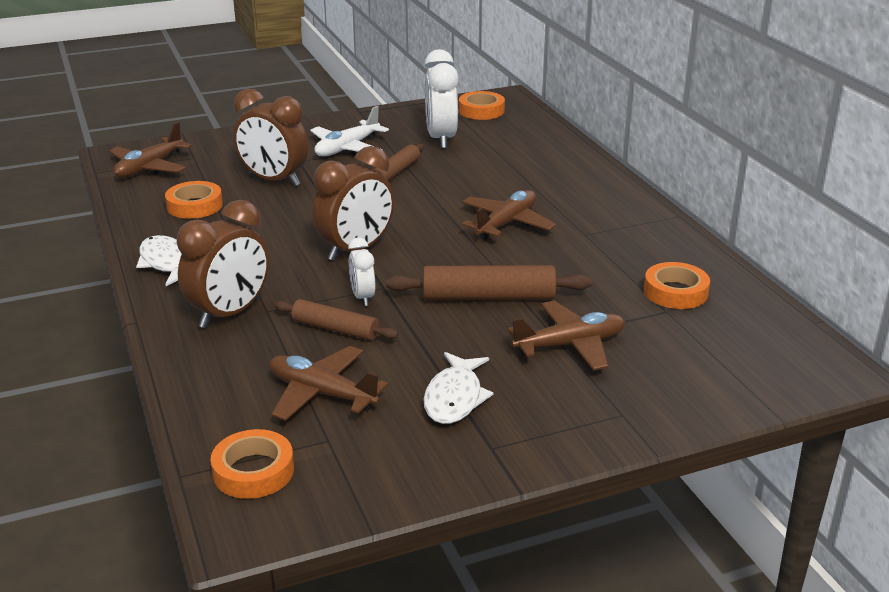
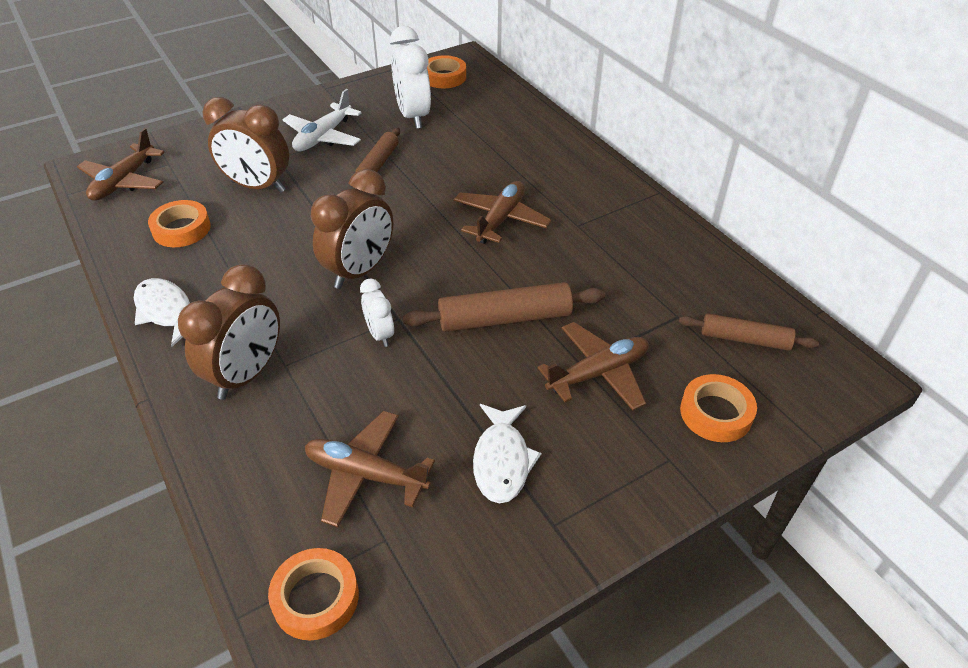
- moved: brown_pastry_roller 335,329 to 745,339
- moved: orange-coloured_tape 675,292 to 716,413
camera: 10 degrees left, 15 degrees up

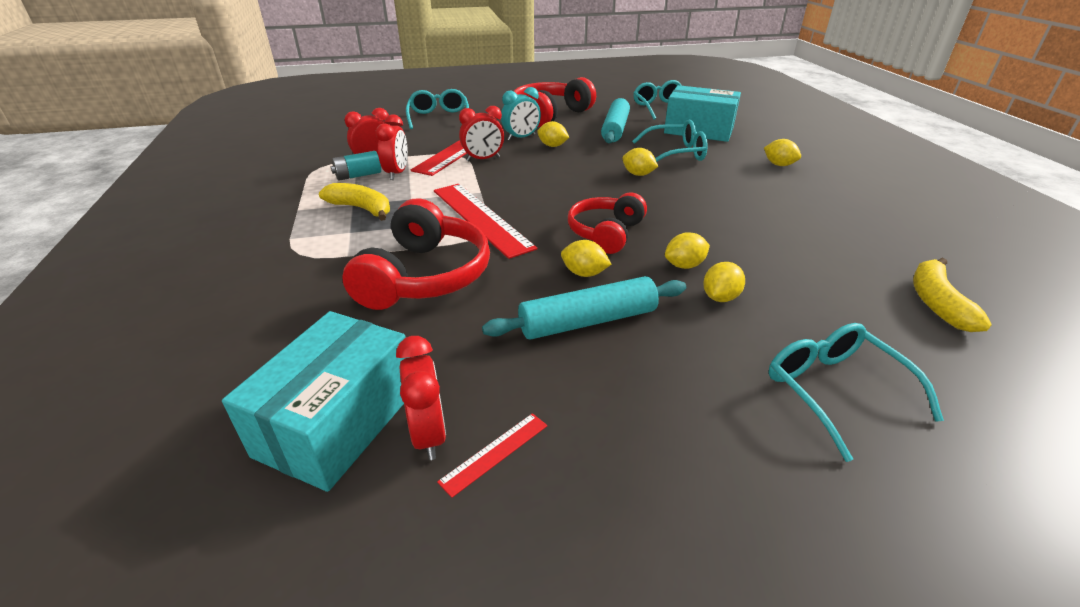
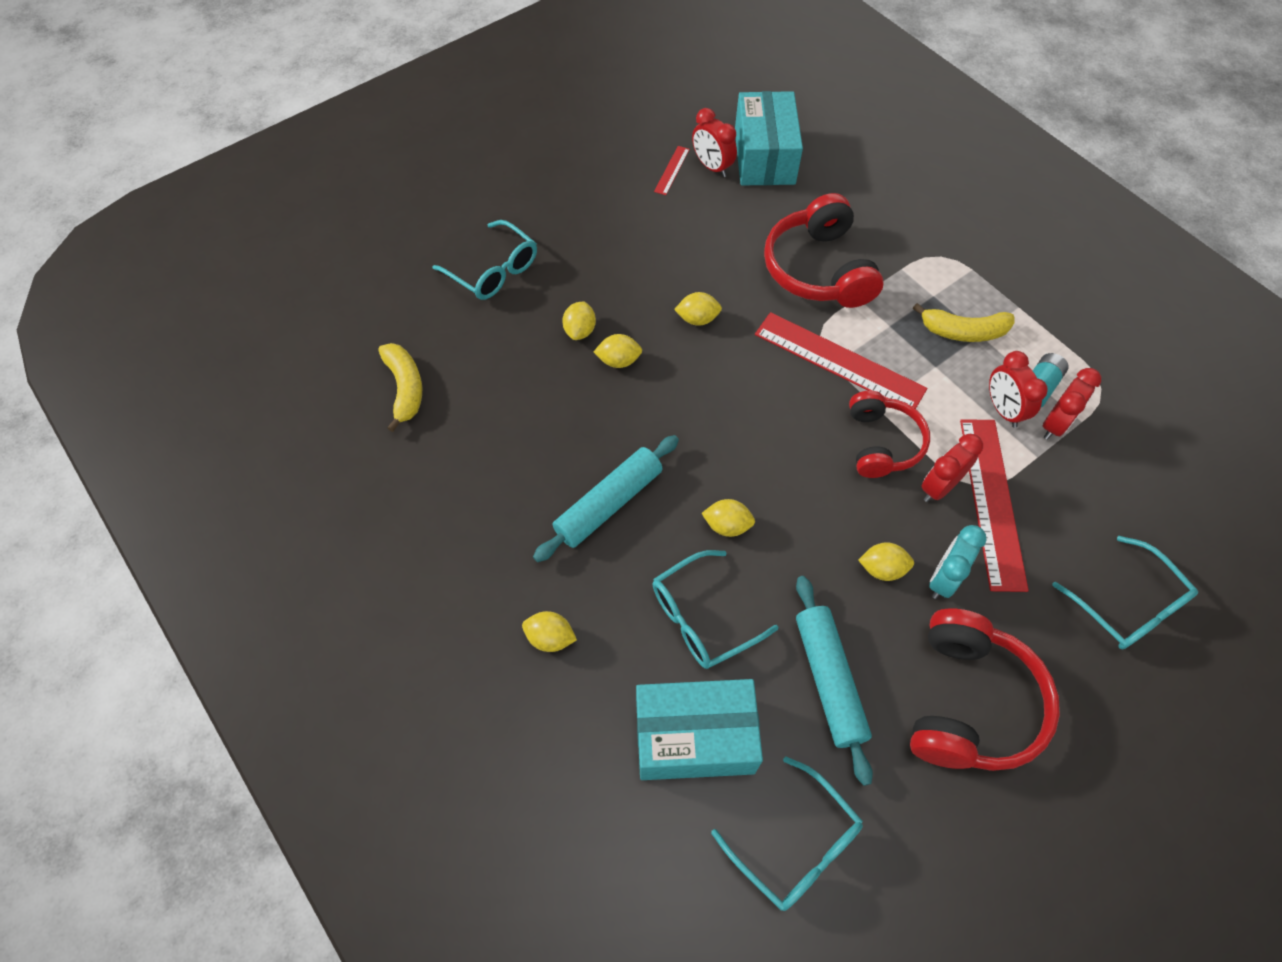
- moved: aqua_pastry_roller 588,321 to 608,504
- moved: scarlet_headphones 606,233 to 882,443
- turned: bright_yellow_citrus_fruit 684,265 = 618,361 45 degrees clockwise
camera: 155 degrees right, 25 degrees up

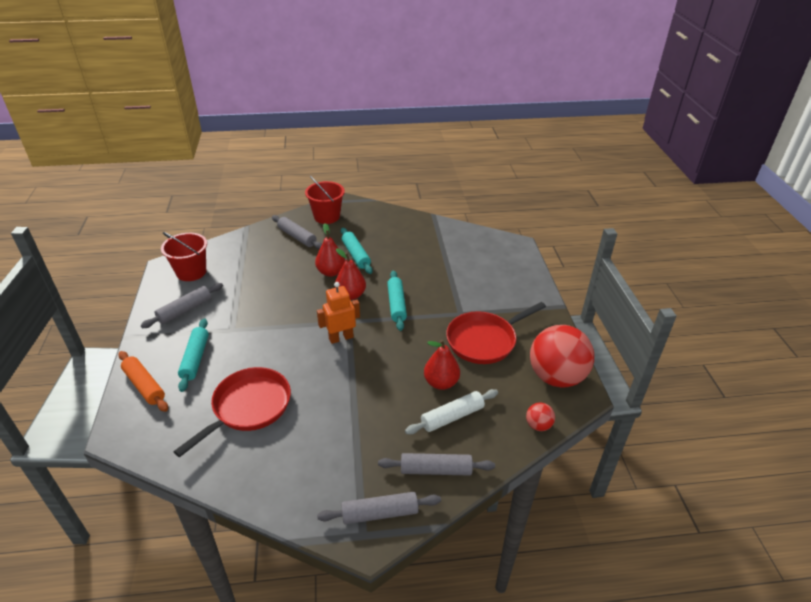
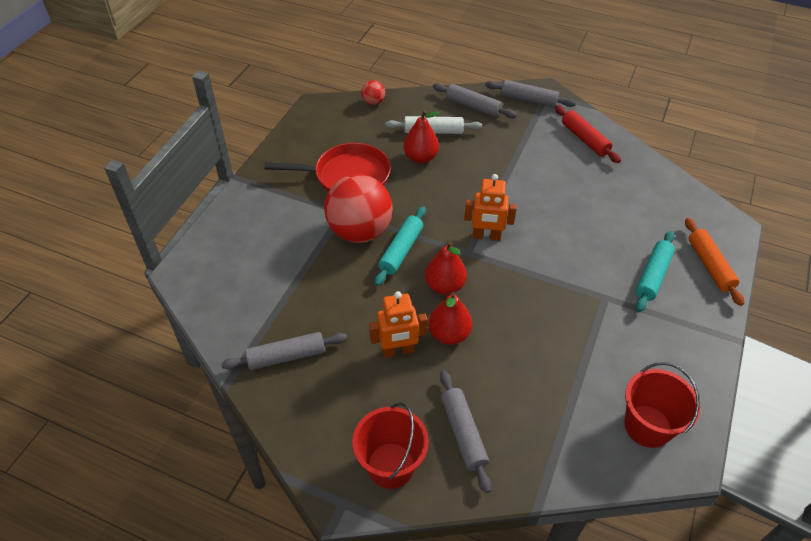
- removed: scarlet_frying_pan 248,407
- added: scarlet_pastry_roller 584,139
- moved: grey_pastry_roller 185,310 to 286,356
- moved: scarlet_play_ball 556,377 to 359,231
- replaced: aqua_pastry_roller 356,255 to orange-coloured_toy_robot 398,351
camera: 150 degrees left, 10 degrees up

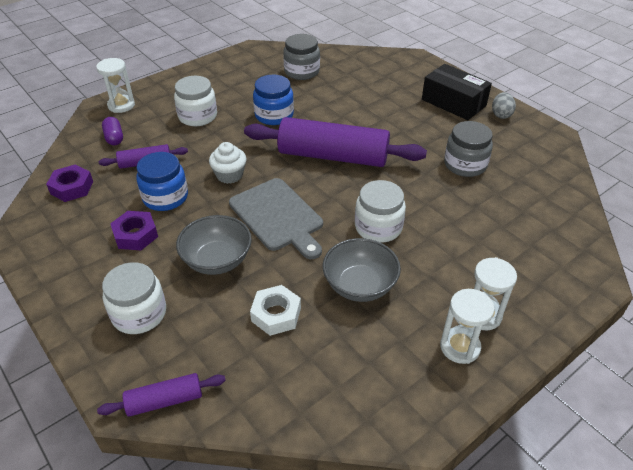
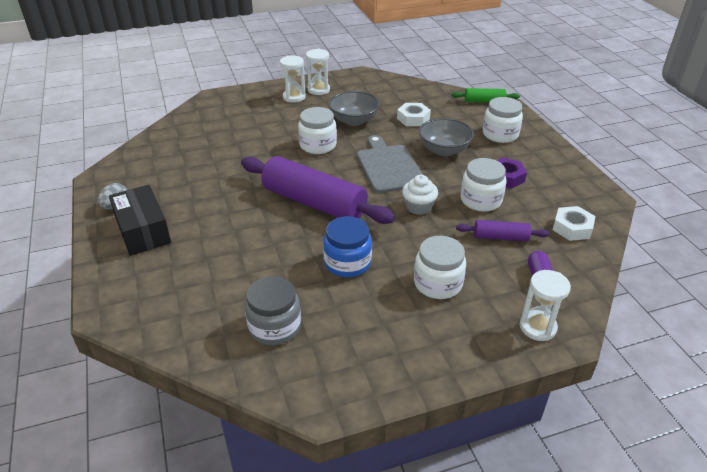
- removed: grey_jam_jar 465,165
- recoloured: violet_hexagon_nut 72,187 to white_hexagon_nut 572,228
- recoloured: violet_pastry_roller 165,400 to emerald_pastry_roller 484,101
- recoloured: royal_blue_jam_jar 165,197 to white_jam_jar 481,200
camera: 160 degrees left, 5 degrees down

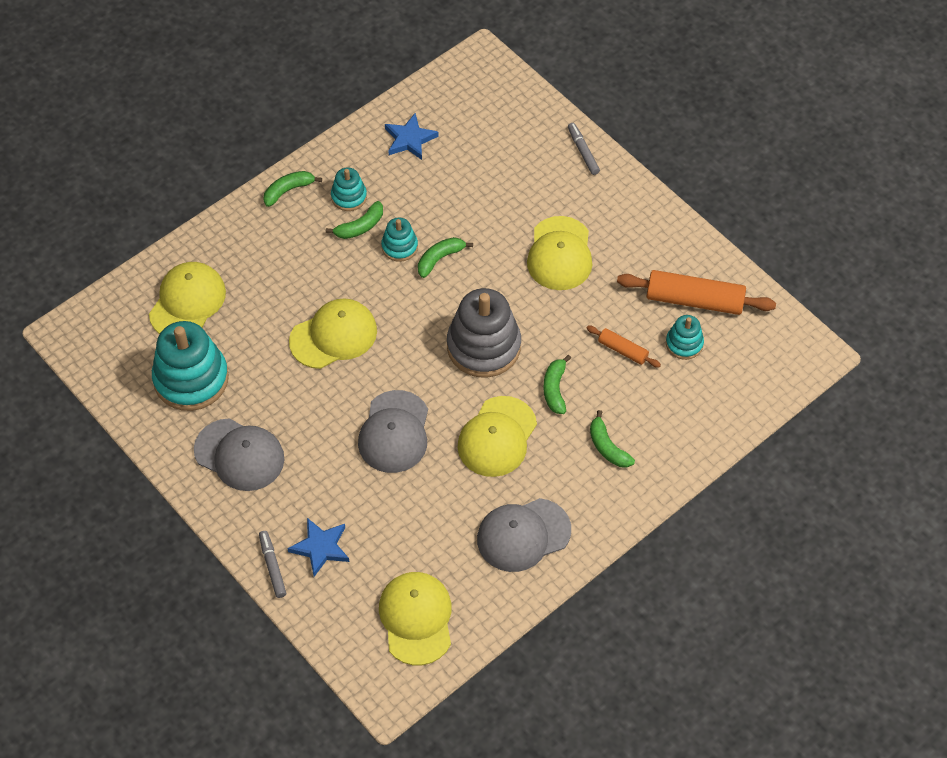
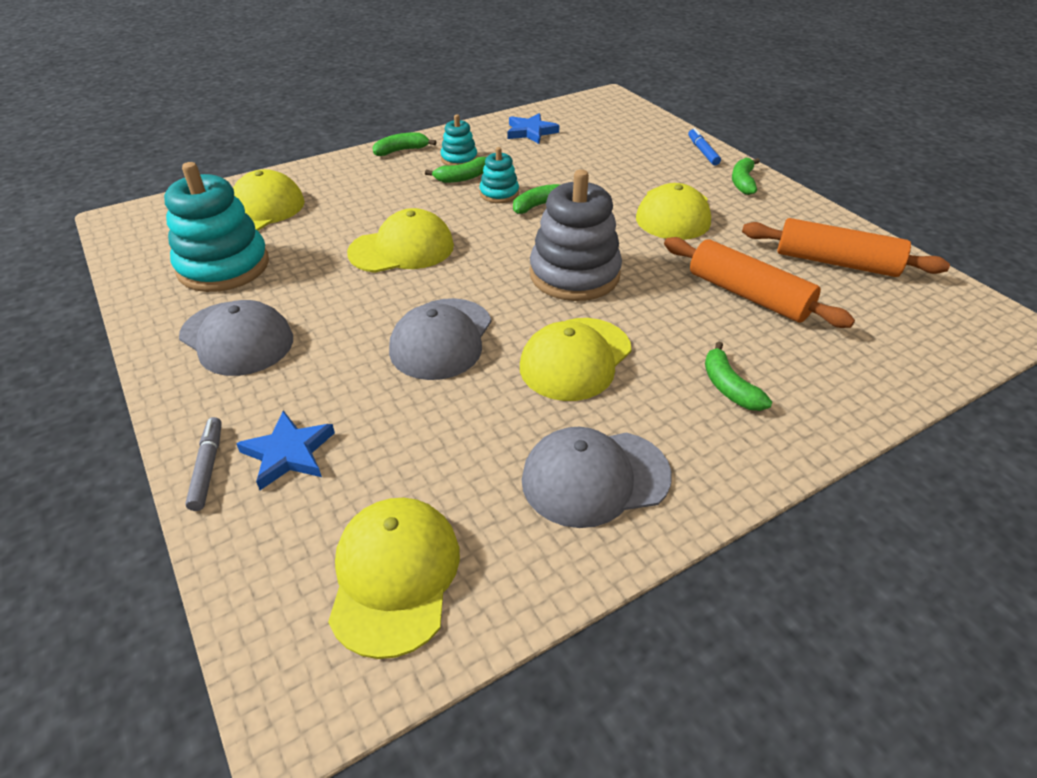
- removed: aqua_stacking_toy 684,344
- moved: emerald_banana 555,389 to 743,182
- recoloured: grey_felt_pen 583,151 to royal_blue_felt_pen 702,151
- resized: orange-coloured_pastry_roller 622,350 = 748,295 x1.92
camera: 10 degrees right, 15 degrees down

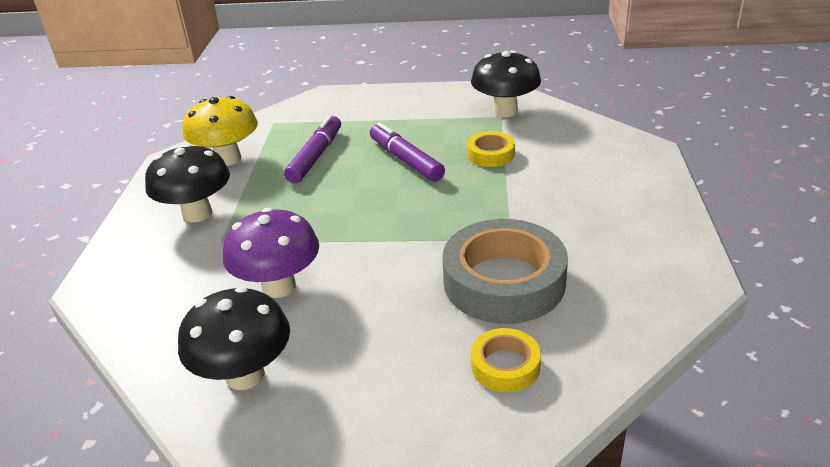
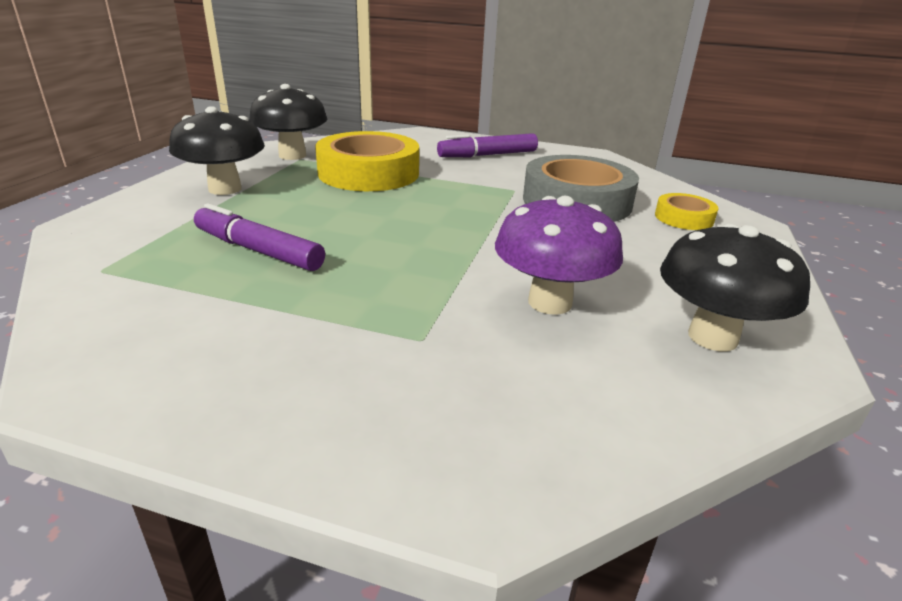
- removed: bright_yellow_toadstool 228,159
- moved: ebony_toadstool 197,213 to 225,189
- moved: violet_felt_pen 406,160 to 487,155
- resized: bright_yellow_tape 490,154 = 368,173 x2.02
camera: 80 degrees left, 5 degrees down

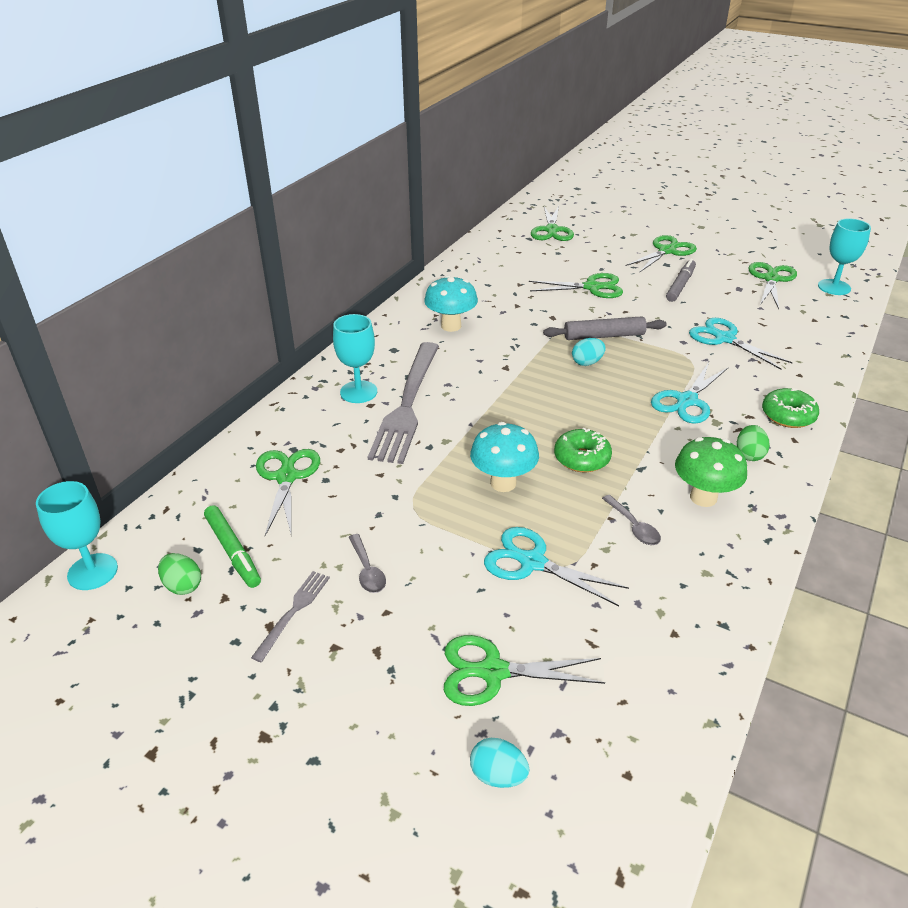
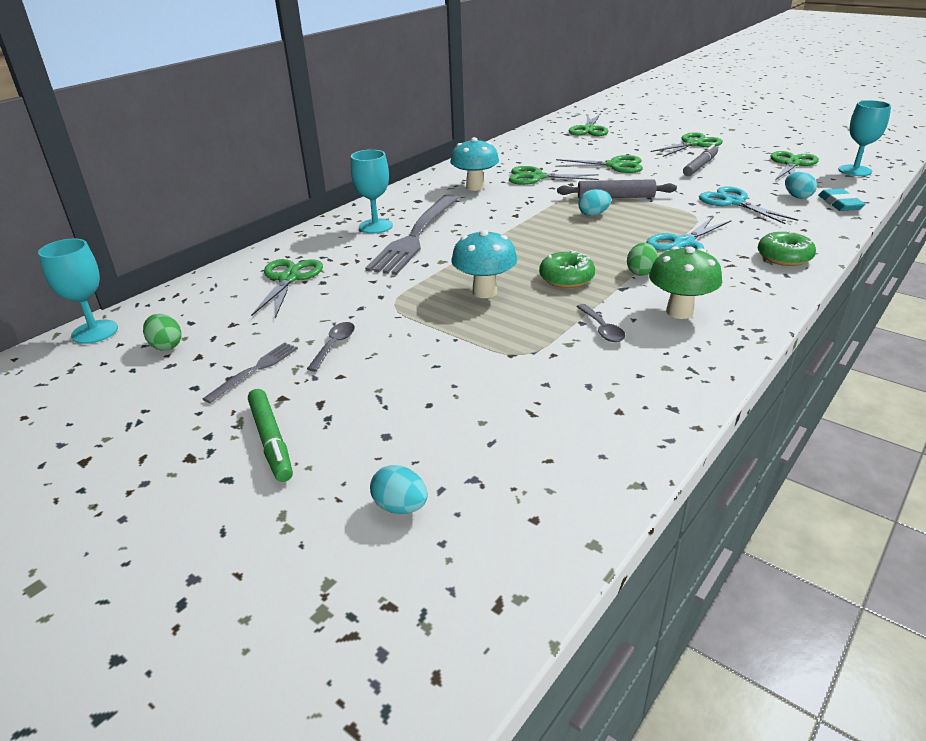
- removed: aqua_scissors 532,562
- added: aqua_egg_shape 797,197
- added: aqua_gum_eraser 839,204
- moved: emerald_felt_pen 233,551 to 271,441
- moved: emerald_scissors 493,672 to 537,177
- moved: emerald_egg_shape 749,454 to 640,272
- turned: grey_spoon 367,570 = 334,345 150 degrees counterclockwise
camera: 10 degrees right, 5 degrees down

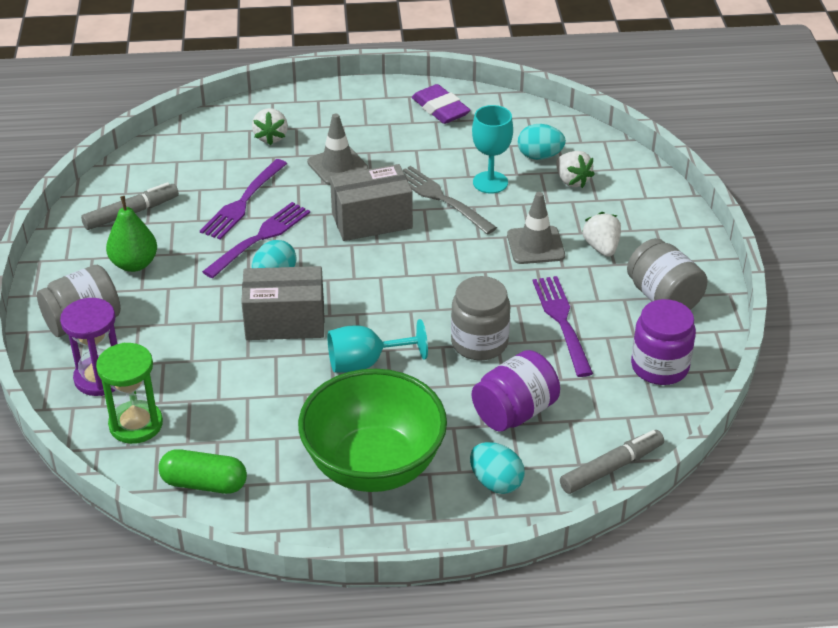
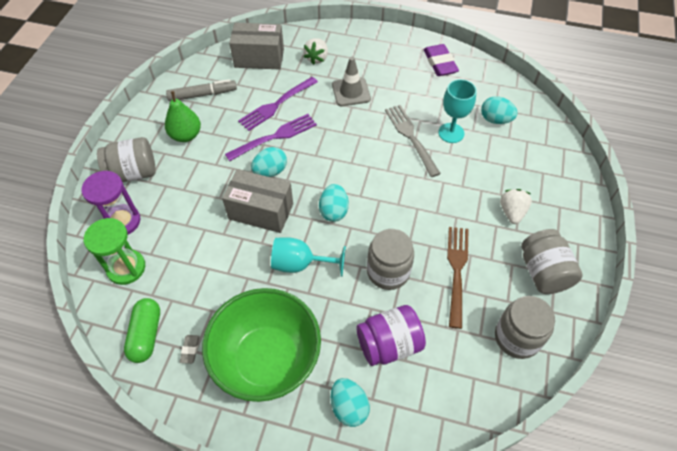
- removed: grey_safety_cone 535,245
- removed: white_toy_strawberry 572,181
- removed: grey_felt_pen 611,468
- added: grey_gum_eraser 190,350
- added: aqua_egg_shape 334,211
- moved: grey_package 372,220 to 259,58
- recoloured: violet_fork 562,322 to brown_fork 457,272
- recoloured: violet_jam_jar 659,367 to grey_jam_jar 517,337
- turned: emerald_pill_shape 204,483 = 146,335 60 degrees clockwise
camera: 20 degrees right, 15 degrees up

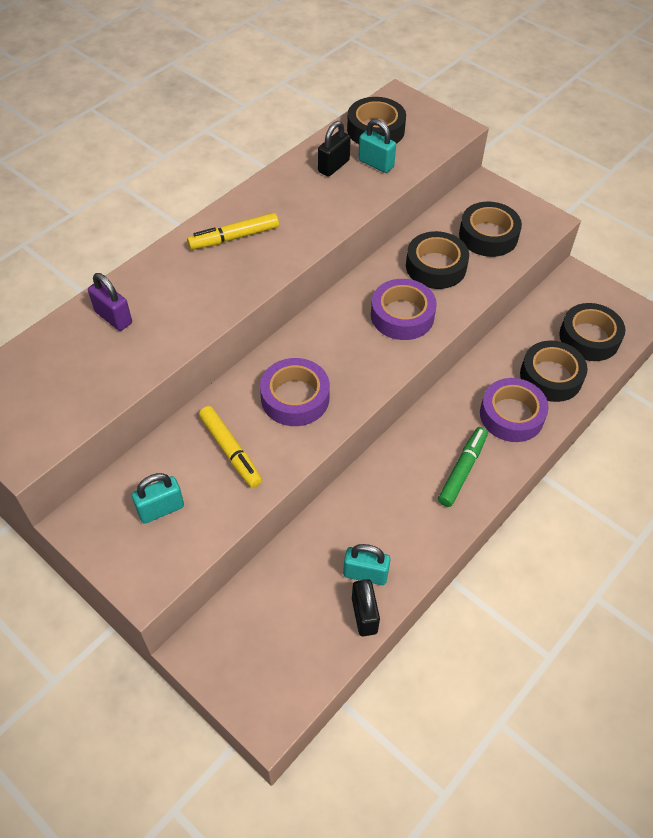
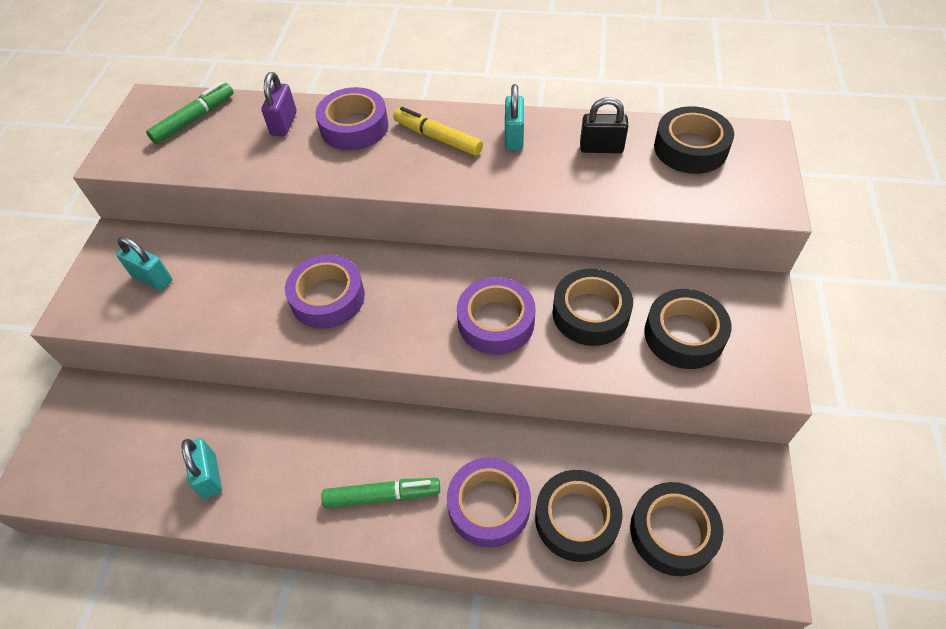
- removed: bright_yellow_felt_pen 230,451
- removed: ebony_padlock 364,615
- added: emerald_felt_pen 194,119
- added: violet_tape 354,127
- moved: aqua_padlock 376,164 to 514,137
camera: 60 degrees right, 0 degrees up

